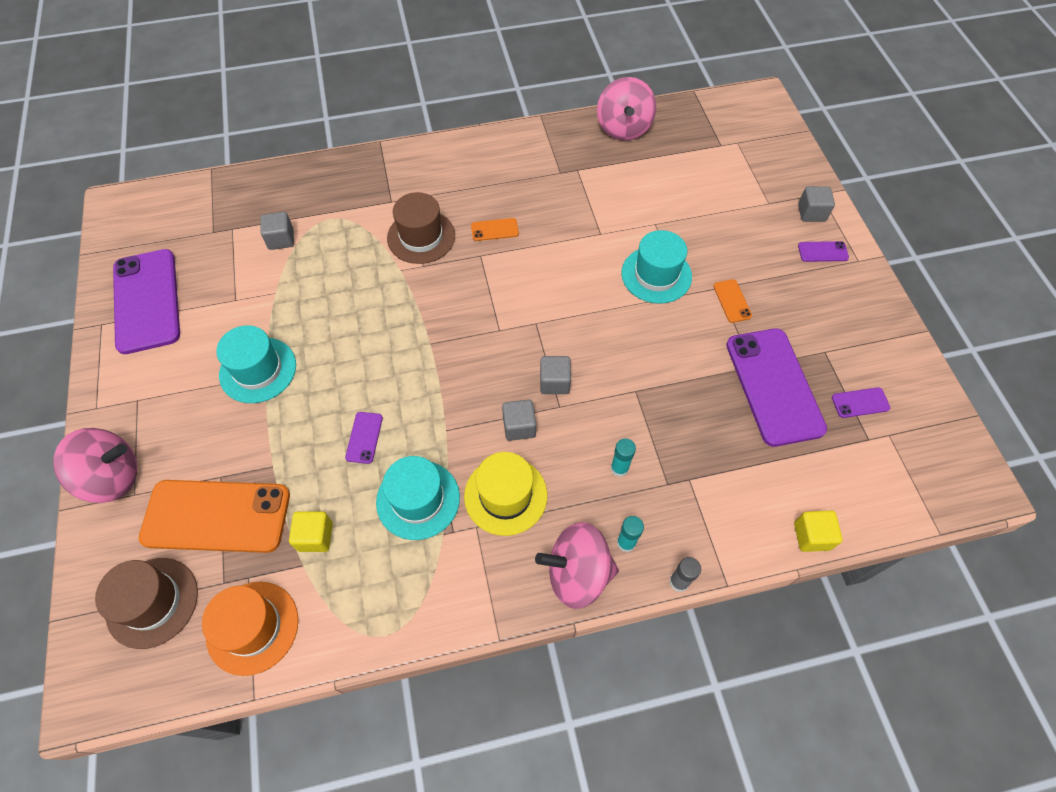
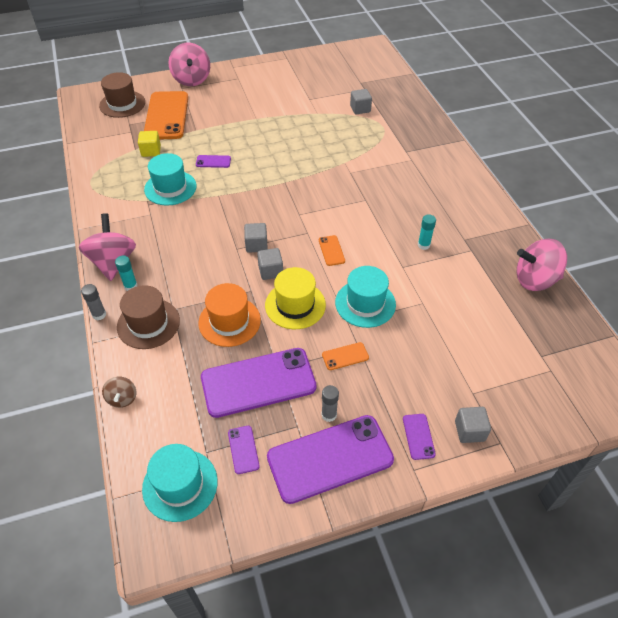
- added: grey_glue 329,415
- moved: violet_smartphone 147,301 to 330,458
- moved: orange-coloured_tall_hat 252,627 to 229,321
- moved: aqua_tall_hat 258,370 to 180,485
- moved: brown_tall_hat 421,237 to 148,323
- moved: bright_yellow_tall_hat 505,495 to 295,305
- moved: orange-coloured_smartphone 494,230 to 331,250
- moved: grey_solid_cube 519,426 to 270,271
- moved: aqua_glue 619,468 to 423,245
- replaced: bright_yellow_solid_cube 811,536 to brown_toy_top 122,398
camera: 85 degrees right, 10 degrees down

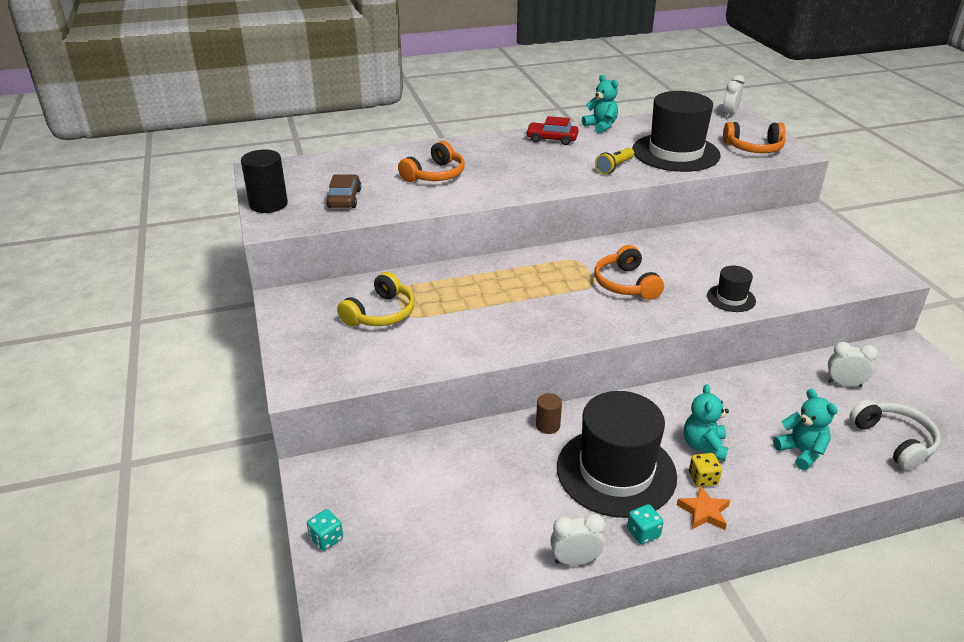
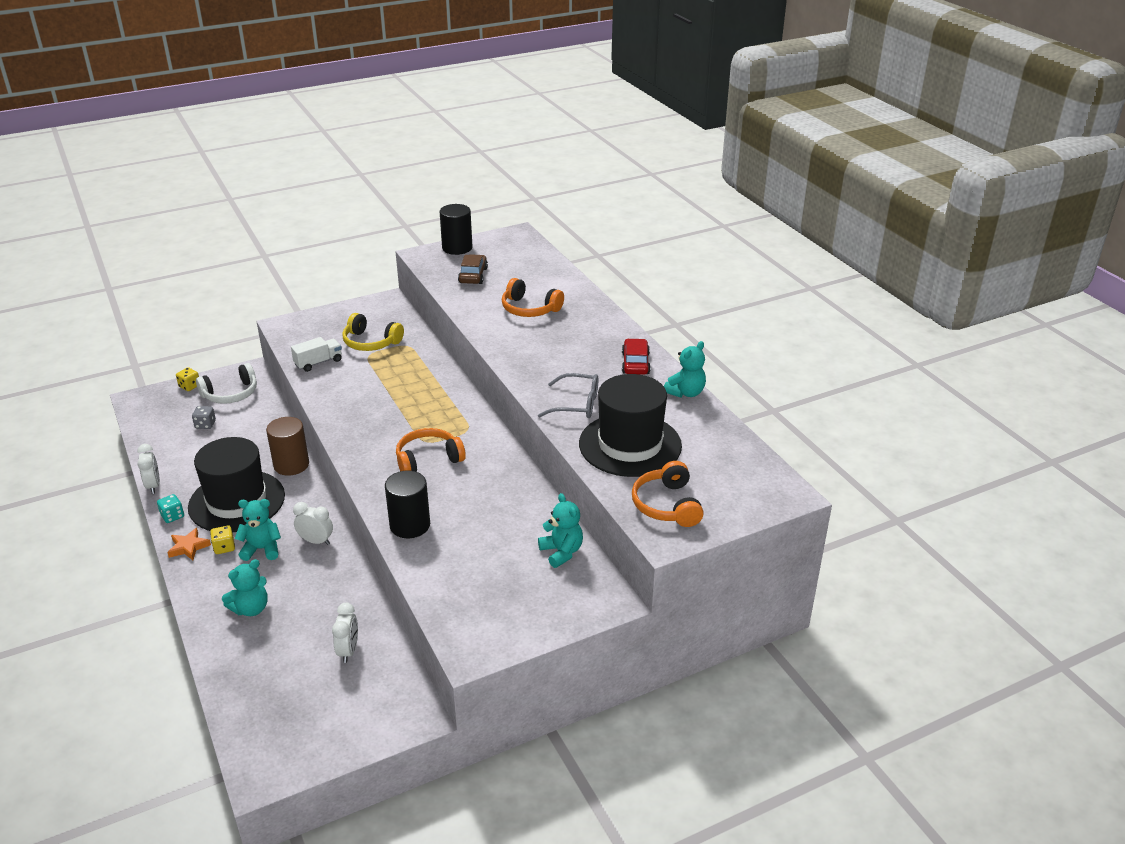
- added: grey_die 205,424
- added: white_lorry 318,362
- added: aqua_teddy_bear 561,552
- moved: white_clock 729,114 to 316,541
- moved: white_headphones 894,441 to 231,394
- replaced: bright_yellow_flashlight 614,167 to grey_glasses 577,404
- replaced: ebony_tall_hat 731,298 to ebony_cylinder_shape 410,525
- recoloured: aqua_die 326,538 to bright_yellow_die 189,386
- turned: brown_car 344,199 = 473,275 75 degrees counterclockwise
- resized: brown_cylinder_shape 548,425 = 291,465 x1.79
camera: 80 degrees right, 0 degrees up

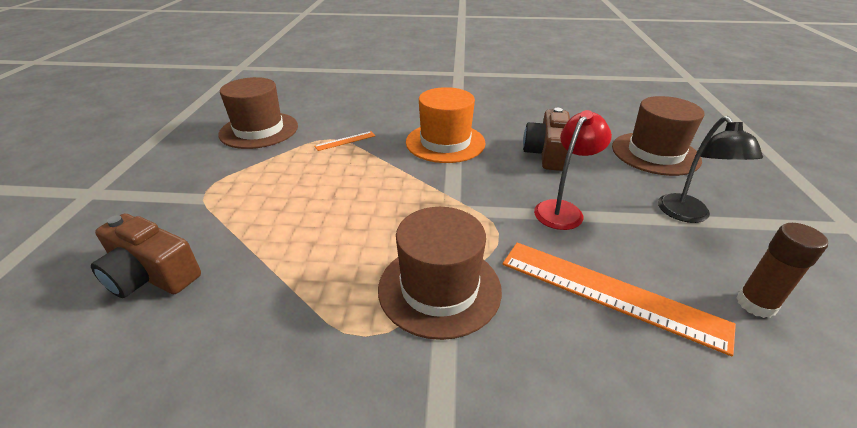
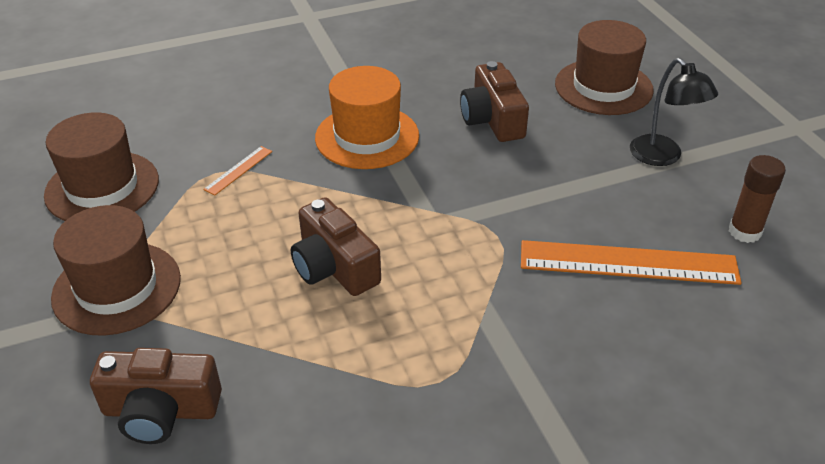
- removed: scarlet_desk_lamp 563,209
- added: brown_camera 334,267
- moved: brown_tall_hat 439,288 to 117,288
camera: 25 degrees left, 5 degrees up

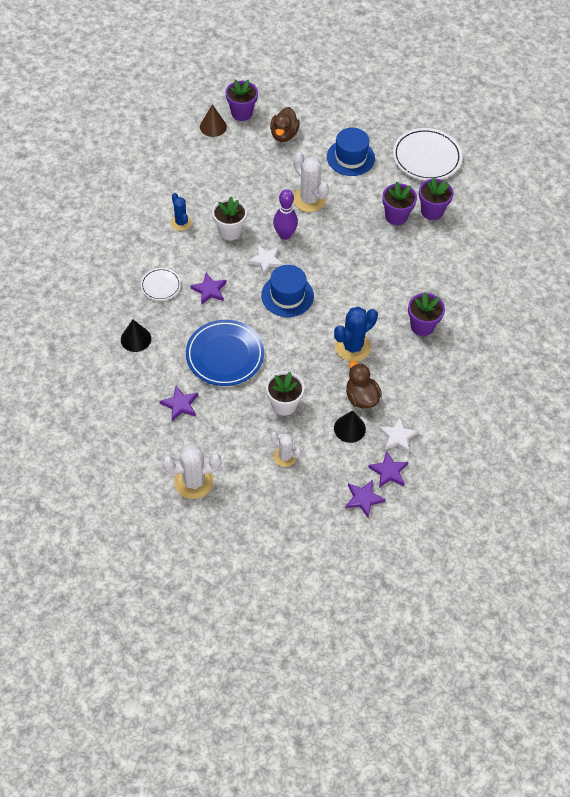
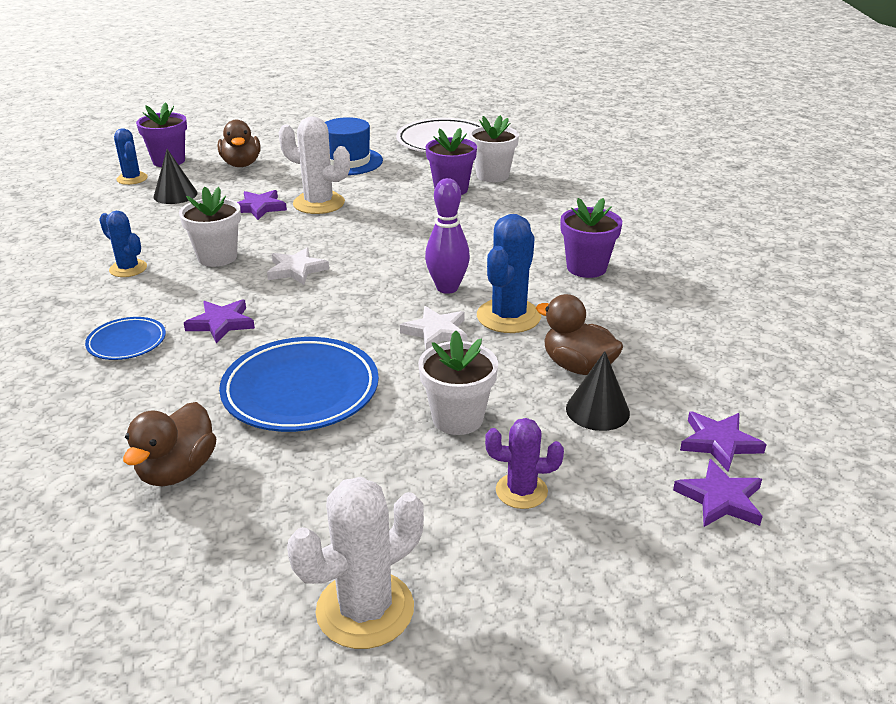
- removed: royal_blue_tall_hat 287,295
- added: brown_rubber_duck 177,470
- moved: ebony_solid_cone 136,339 to 175,195
- moved: violet_star 180,404 to 259,207
- moved: violet_bowling_pin 285,235 to 447,288
- moved: white_star 397,437 to 436,332
- replaced: brown_solid_cone 213,126 to royal_blue_prickly_plant 132,179
- recoloured: white_flat_dish 160,285 to royal_blue_flat_dish 127,342
- recoloured: white_prickly_plant 285,456 to violet_prickly_plant 521,491
- recoloured: violet_flower_pot 432,211 to white_flower_pot 492,175
camera: 25 degrees left, 25 degrees down

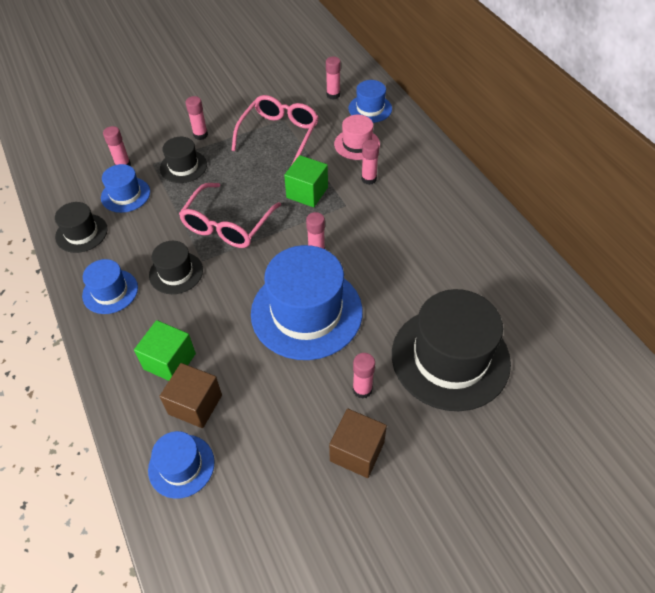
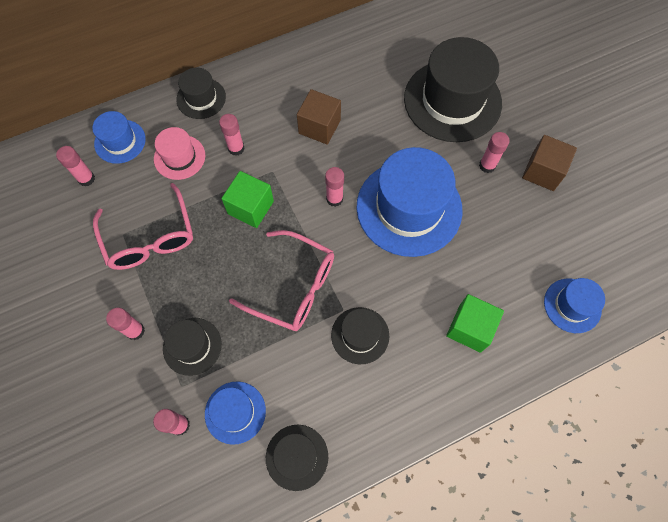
- removed: royal_blue_tall_hat 110,291
- added: ebony_tall_hat 201,98
- moved: brown_solid_cube 195,404 to 319,126
- turned: pink_glasses 279,134 = 150,238 135 degrees counterclockwise
camera: 90 degrees left, 15 degrees up

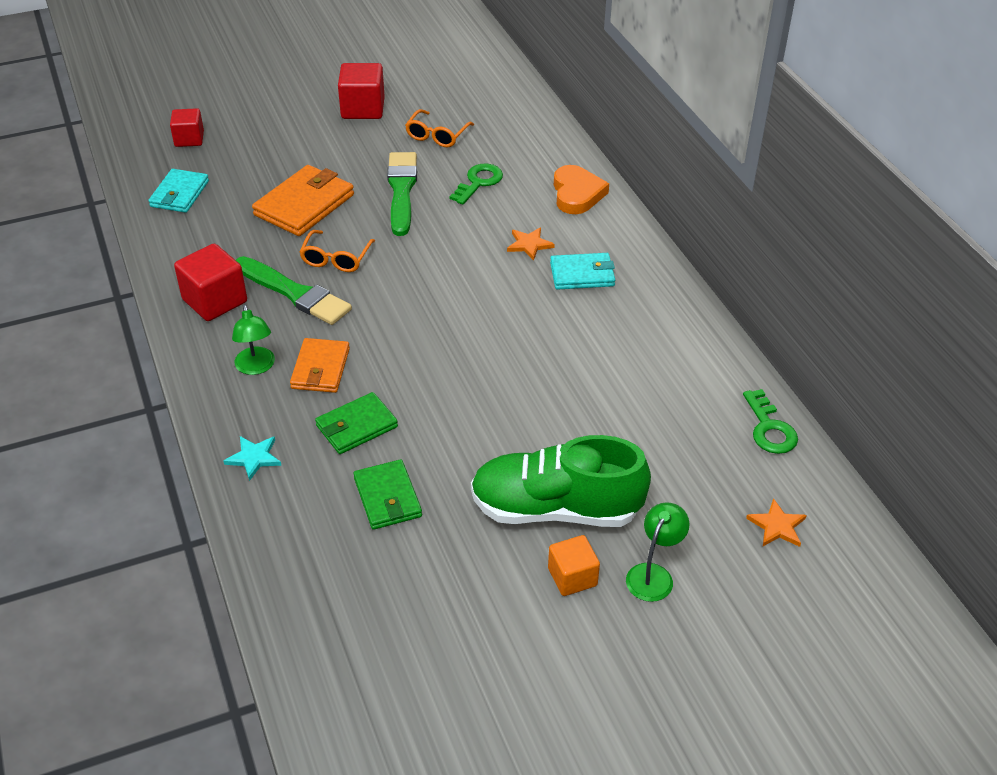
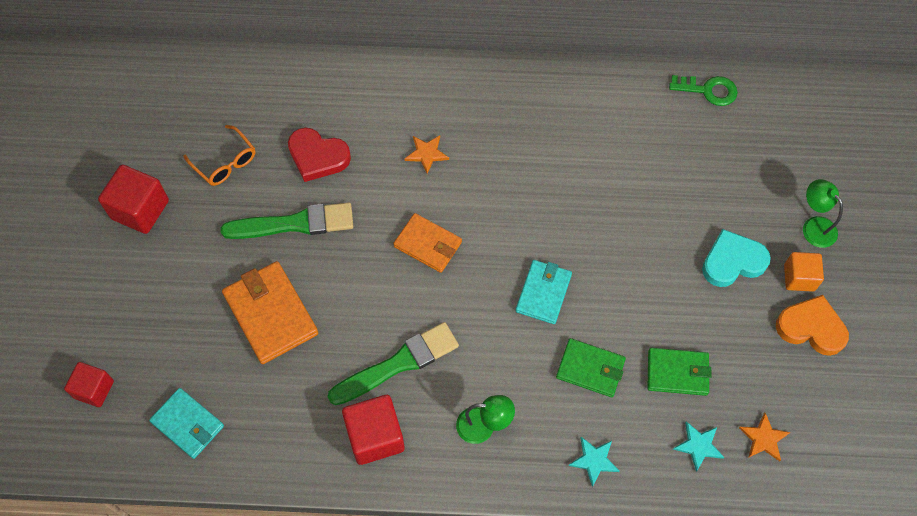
- removed: orange-coloured_glasses 336,258
- added: aqua_star 698,445
- moved: orange-coloured_wallet 320,369 to 428,244
- moved: aqua_wallet 582,274 to 543,293
- moved: orange-coloured_heart_shape 577,194 to 811,328
- moved: orange-coloured_star 777,526 to 763,438
- replaced: emerald_latchkey 478,182 to scarlet_heart_shape 318,157
- replaced: emerald_lace-up_shoe 555,509 to aqua_heart_shape 732,261
- turned: emerald_wallet 356,426 = 590,369 60 degrees counterclockwise
- turned: emerald_paint_brush 401,190 = 294,223 150 degrees clockwise
camera: 65 degrees left, 20 degrees up

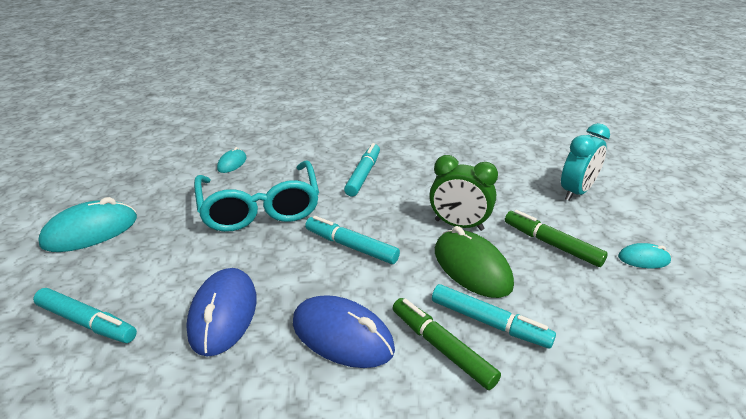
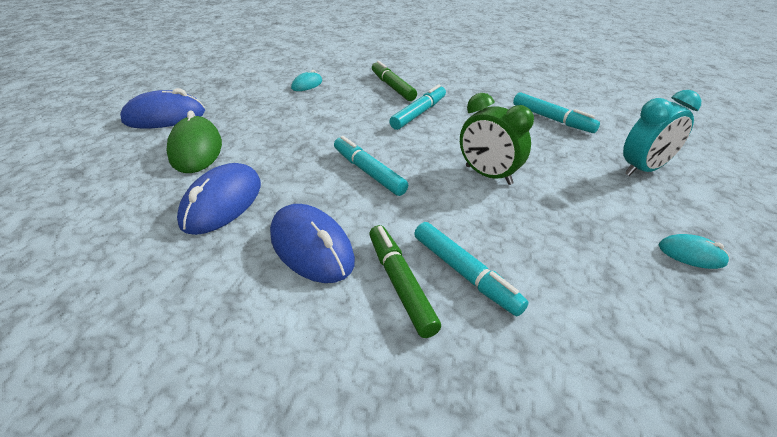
- removed: aqua_glasses 260,208
- moved: aqua_felt_pen 87,322 to 552,119
- moved: emerald_computer_mouse 471,268 to 196,150
- moved: emerald_felt_pen 551,244 to 392,87
- recoloured: aqua_computer_mouse 90,231 to royal_blue_computer_mouse 164,117
camera: 20 degrees right, 5 degrees up

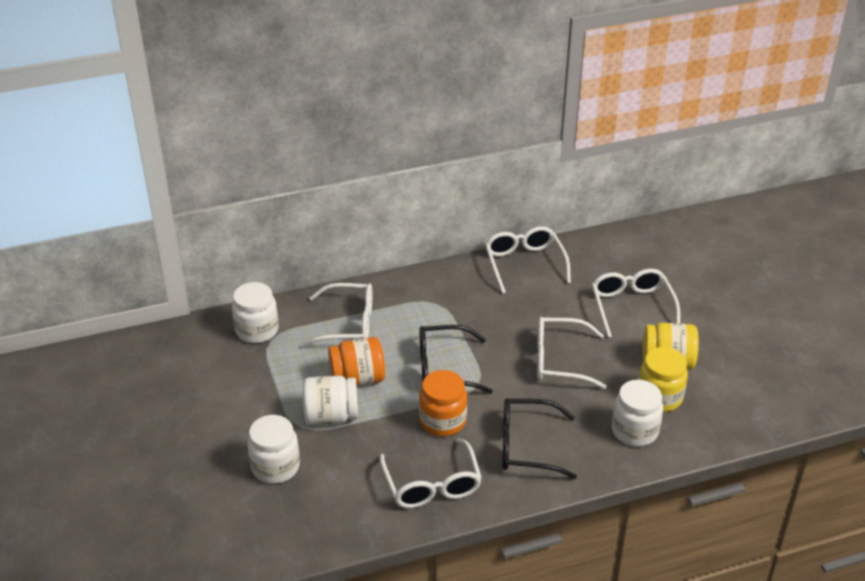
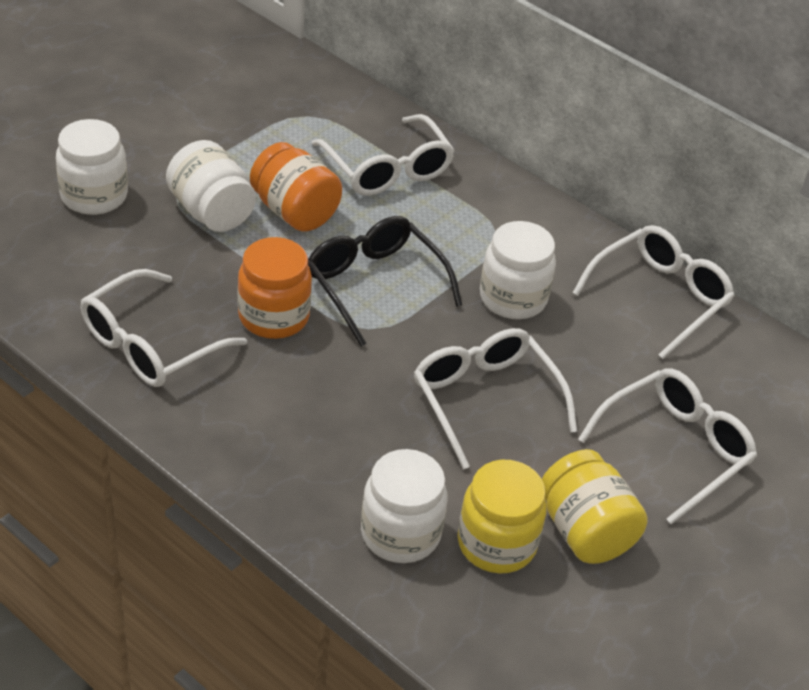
- removed: ebony_glasses 526,446
- moved: white_jam_jar 257,330 to 513,298
camera: 55 degrees right, 5 degrees up

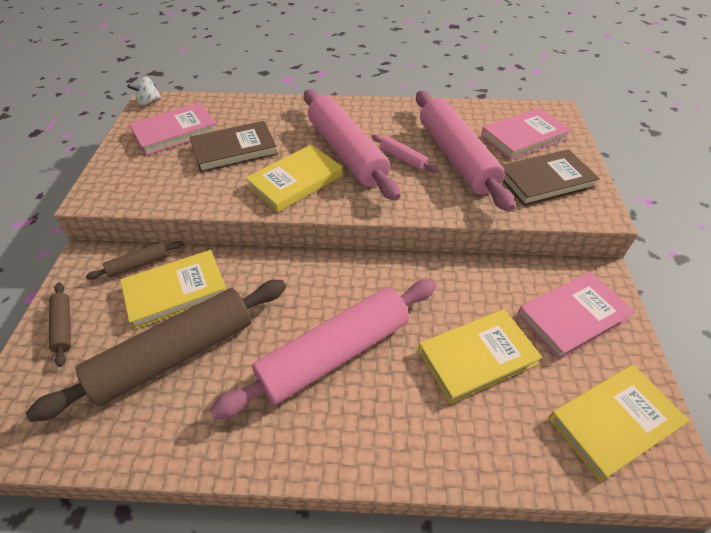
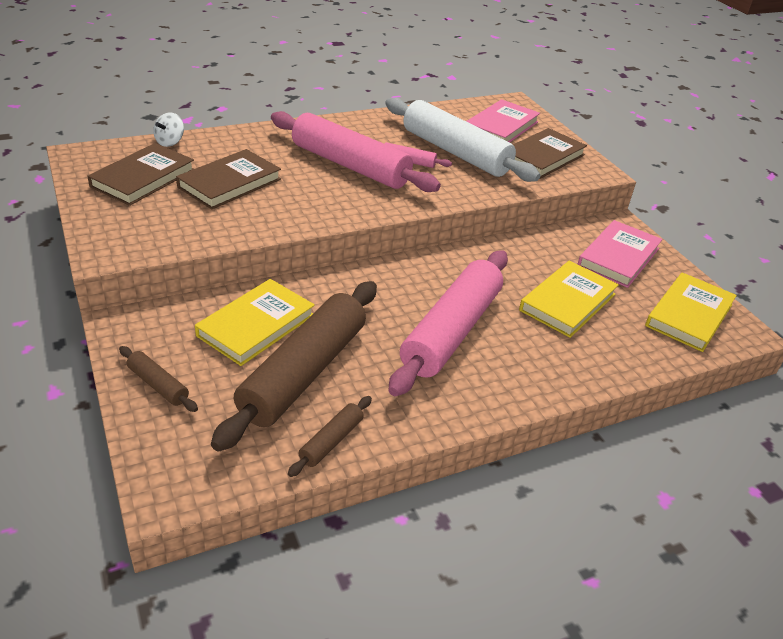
- removed: bright_yellow_hardback 295,181
- moved: brown_pastry_roller 139,264 to 331,441
- moved: white_toy_top 148,102 to 170,142
- recoloured: pink_hardback 175,132 to brown_hardback 143,178
- recoloured: pink_pastry_roller 456,157 to white_pastry_roller 455,152
camera: 30 degrees left, 10 degrees down

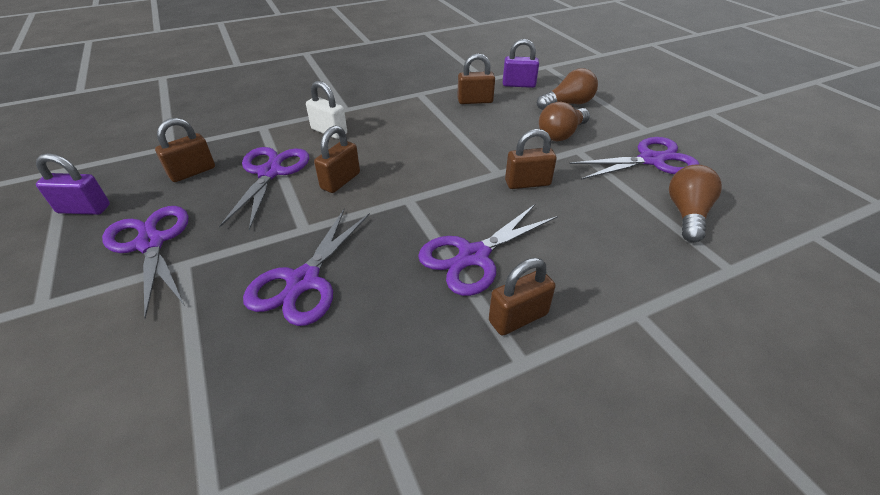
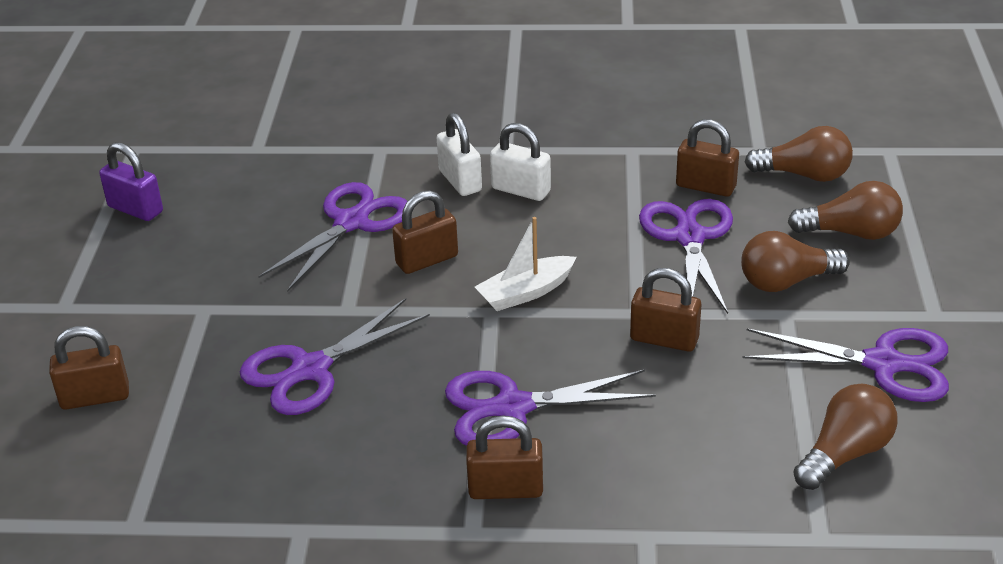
- added: white_toy_boat 525,292
- added: white_padlock 521,190
- moved: violet_scissors 151,243 to 689,237
- moved: brown_padlock 192,172 to 95,397
- replaced: violet_padlock 518,85 to brown_lightbulb 804,175
camera: 30 degrees right, 5 degrees down

